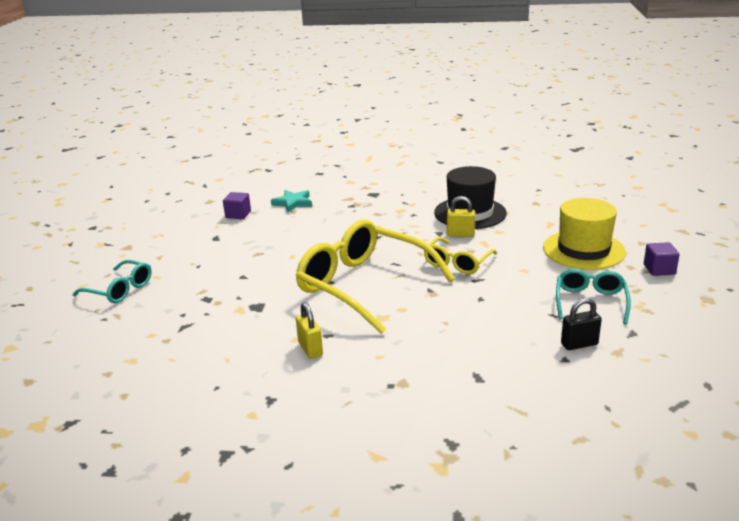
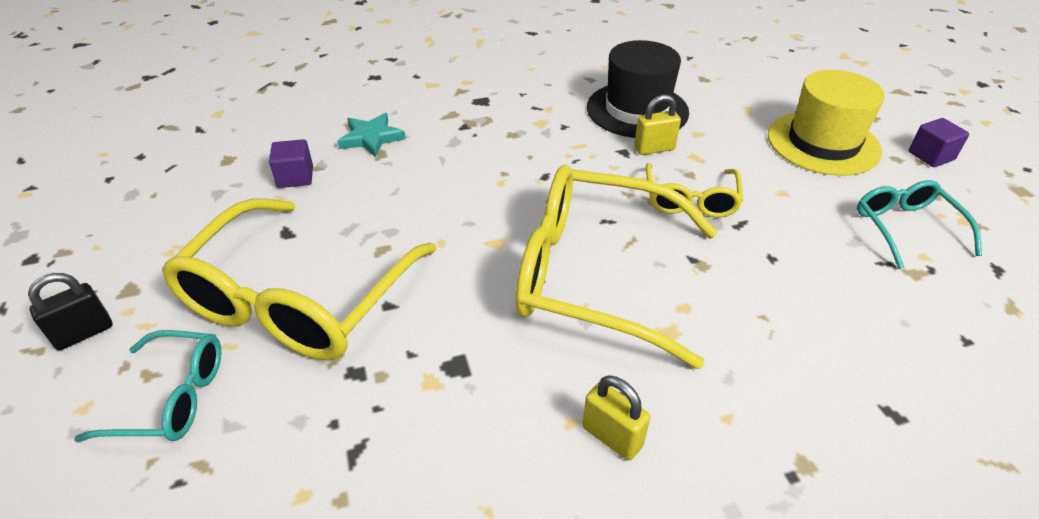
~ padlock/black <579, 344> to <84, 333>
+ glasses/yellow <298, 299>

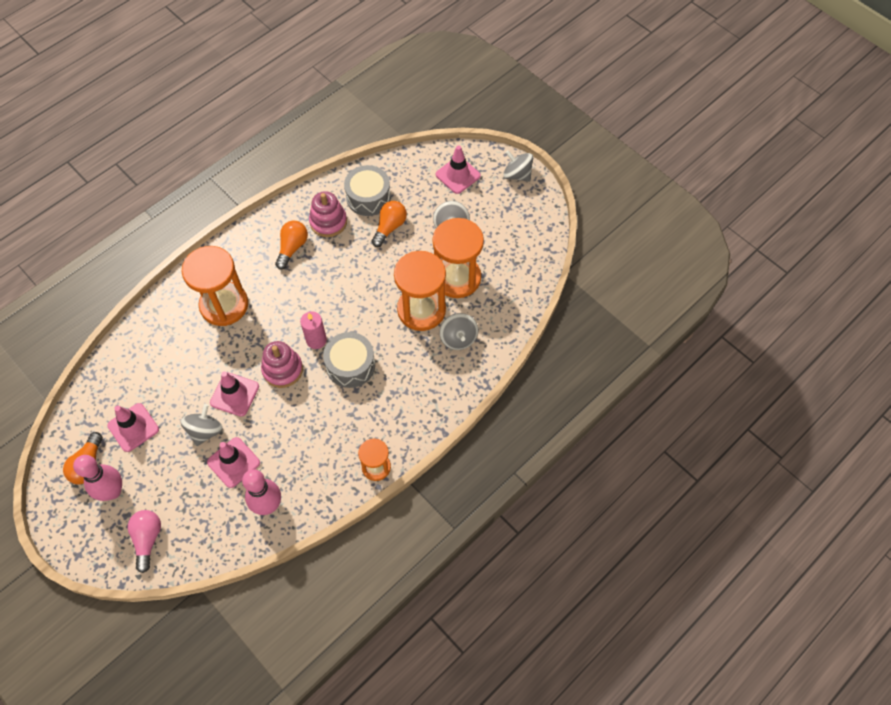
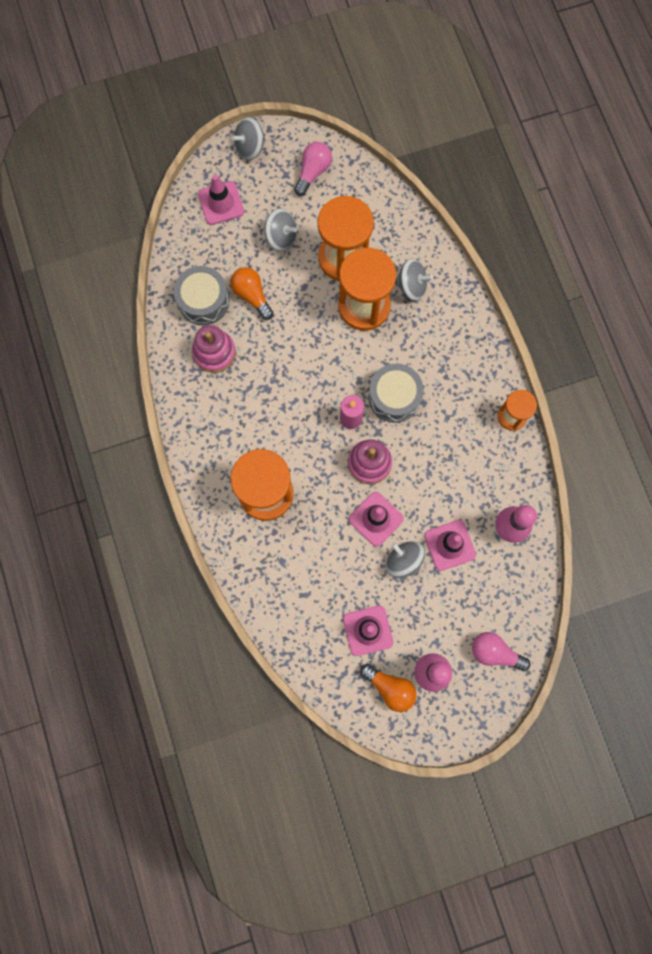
+ light bulb/pink <313, 172>
- light bulb/orange <292, 248>

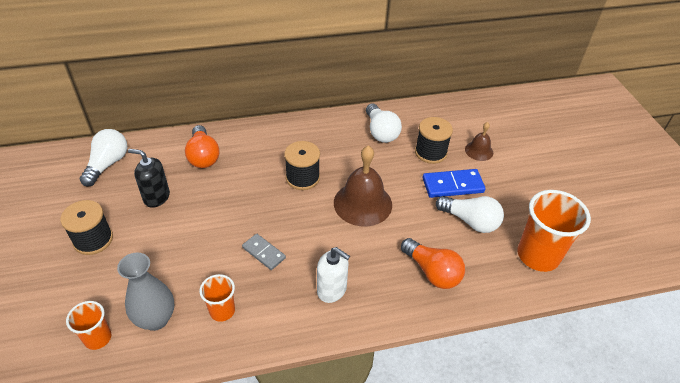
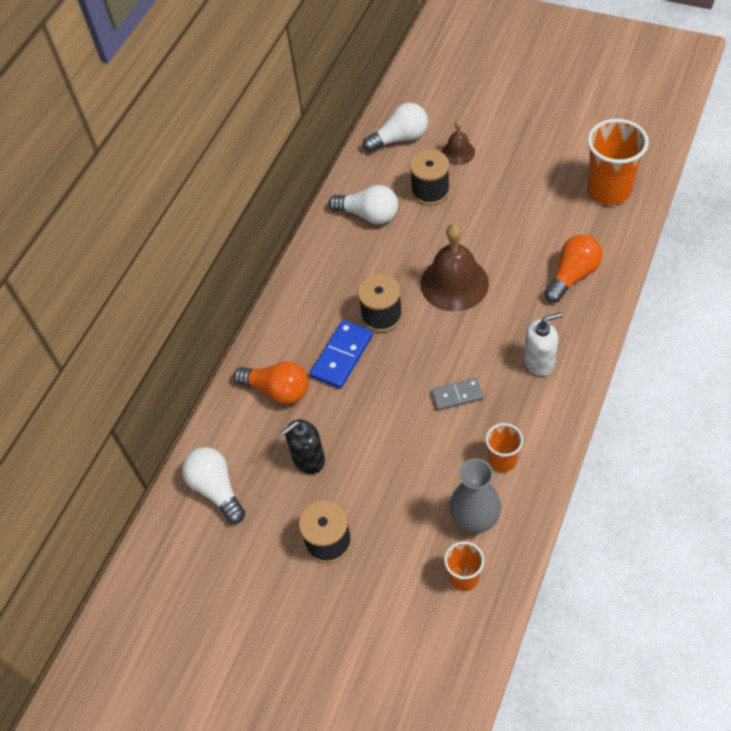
~ domino/blue <453, 185> to <342, 356>
~ light bulb/white <470, 221> to <400, 138>
~ light bulb/orange <432, 272> = <572, 276> 45 degrees counterclockwise

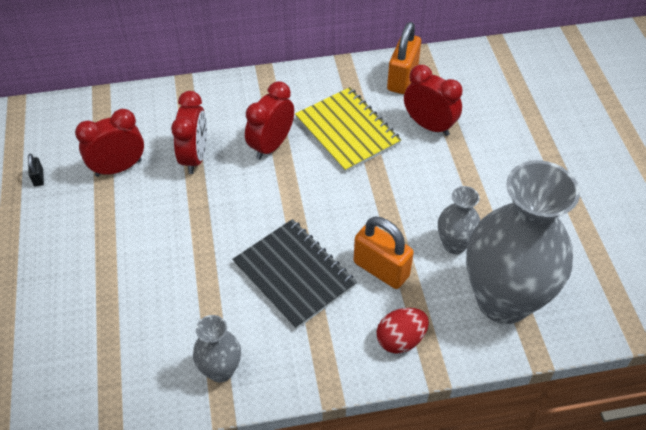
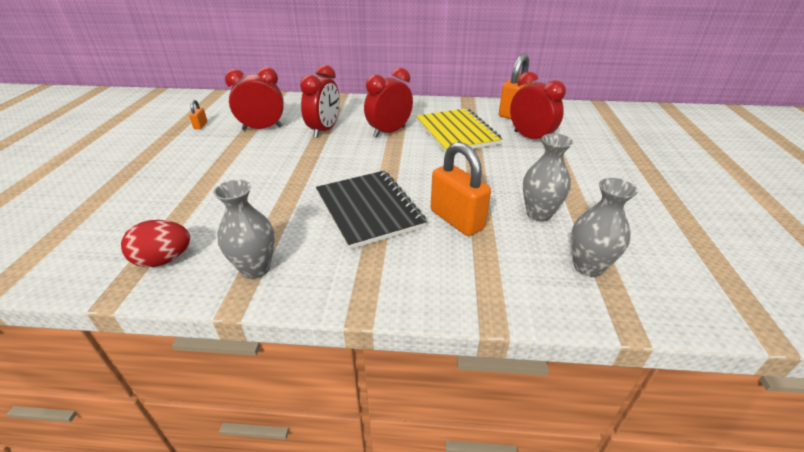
~ egg/red <400, 339> to <164, 260>
~ padlock/black <38, 178> to padlock/orange <200, 125>
~ vase/grey <503, 300> = <588, 267> x0.45

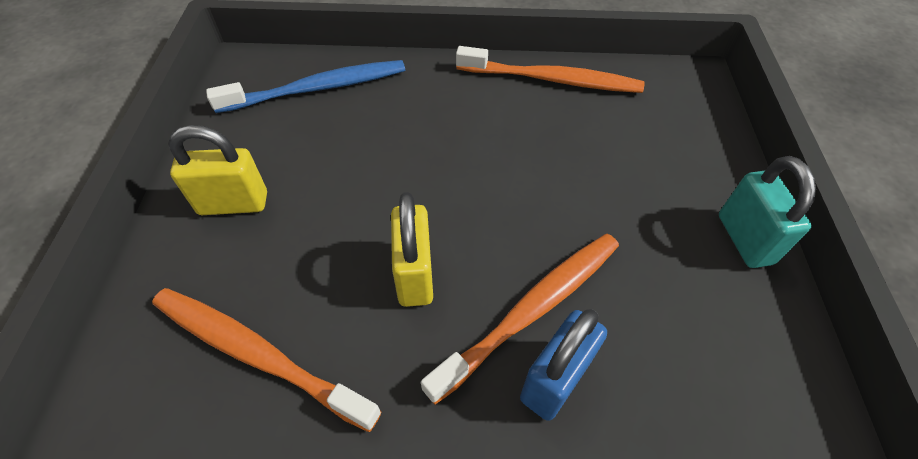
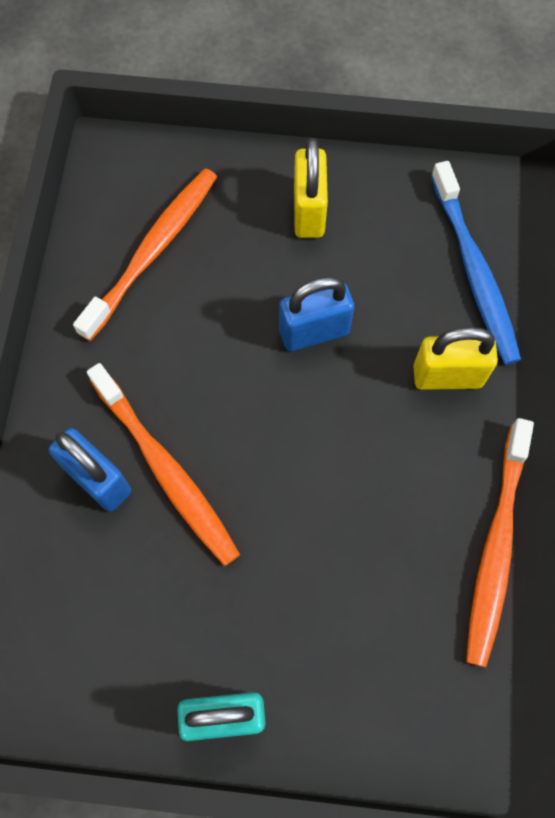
+ padlock/blue <314, 332>
~ padlock/yellow <414, 275> to <447, 376>

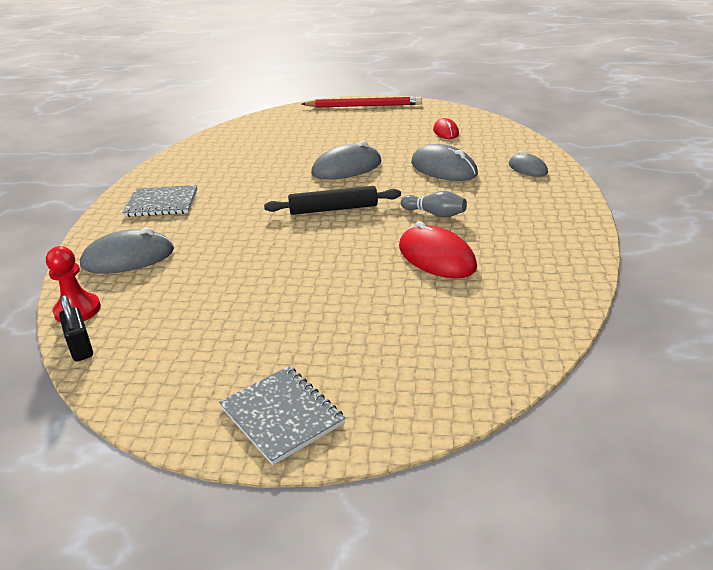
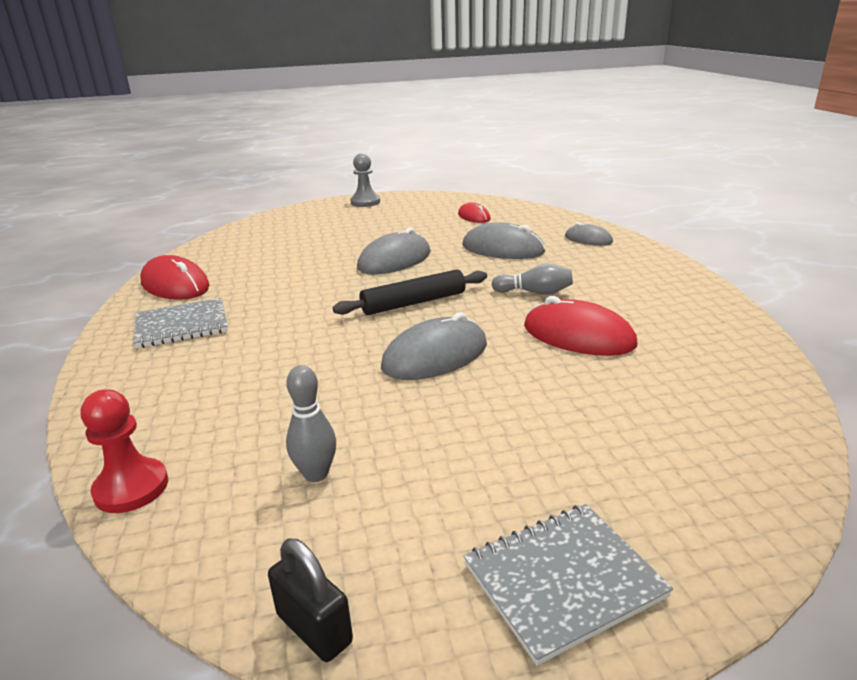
+ mouse/red <175, 285>
~ padlock/black <81, 348> to <314, 628>
+ bowling pin/grey <316, 474>
~ pencil/red <364, 106> to pawn/grey <365, 202>
~ mouse/grey <128, 258> to <435, 356>
~ notebook/grey <282, 416> = <563, 580> 60 degrees counterclockwise

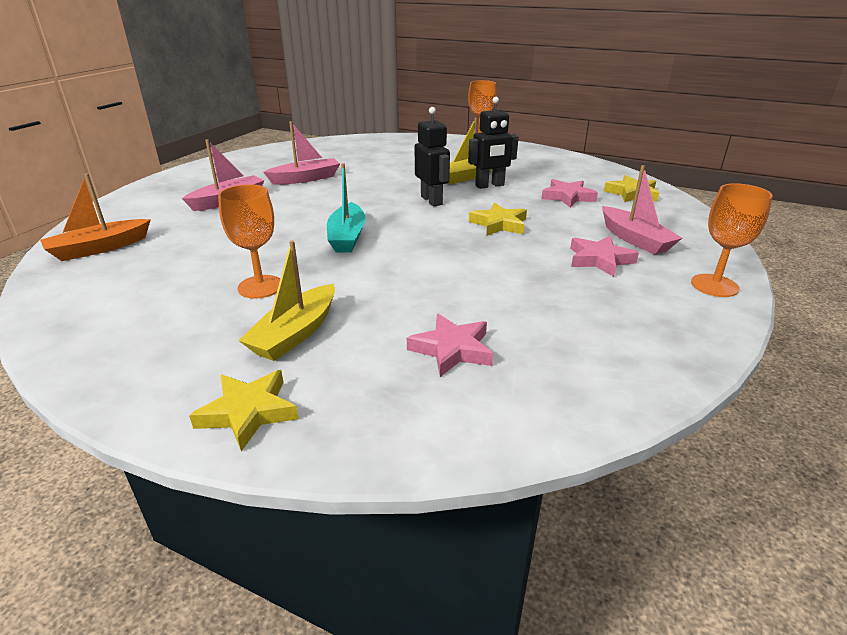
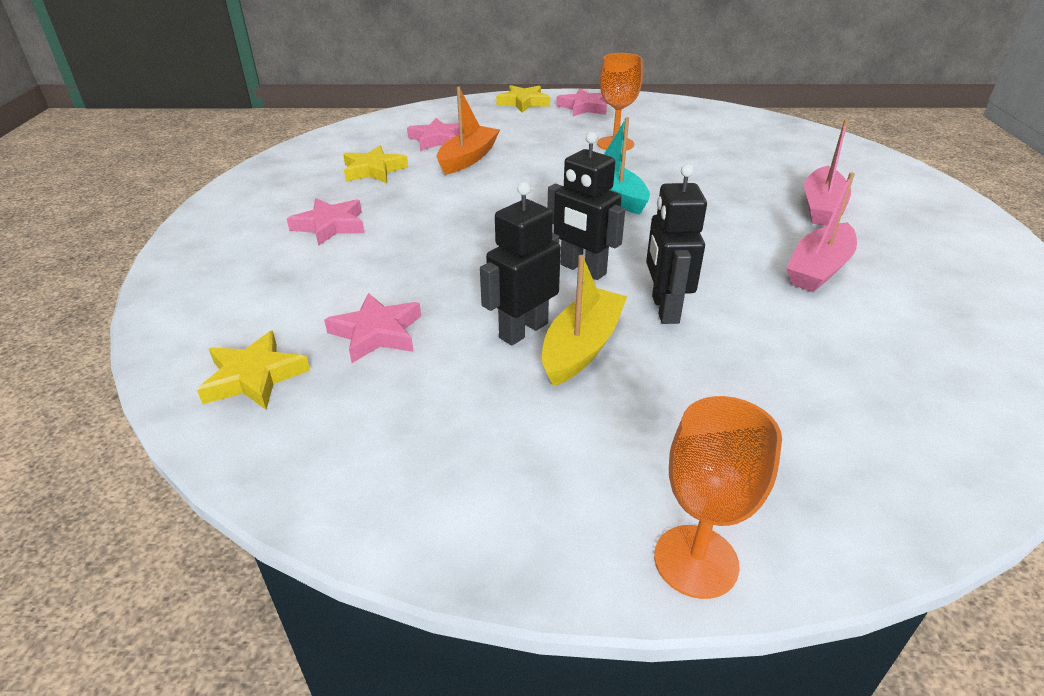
~ star/yellow <499, 224> to <373, 170>
~ boat/orange <99, 248> to <468, 158>
+ star/pink <584, 107>
+ robot/black <664, 309>
- boat/yellow <295, 333>
- boat/pink <634, 239>
- goblet/orange <714, 285>

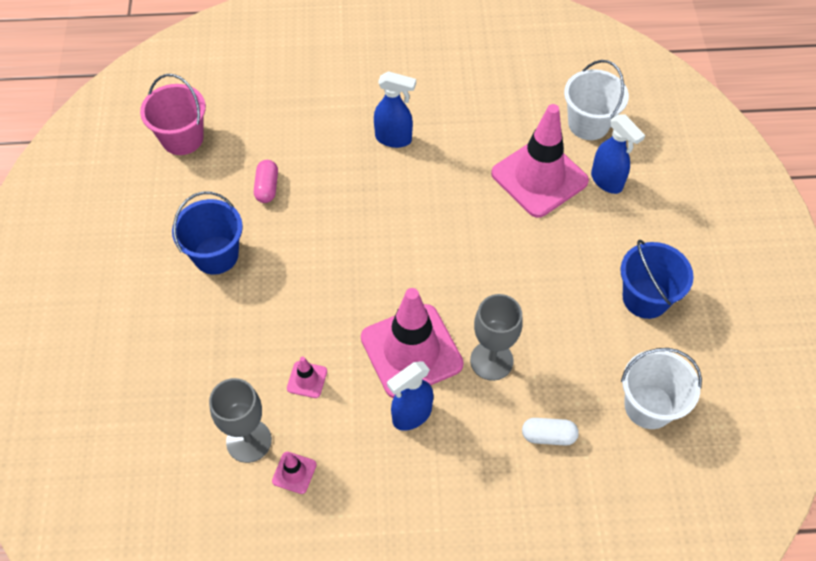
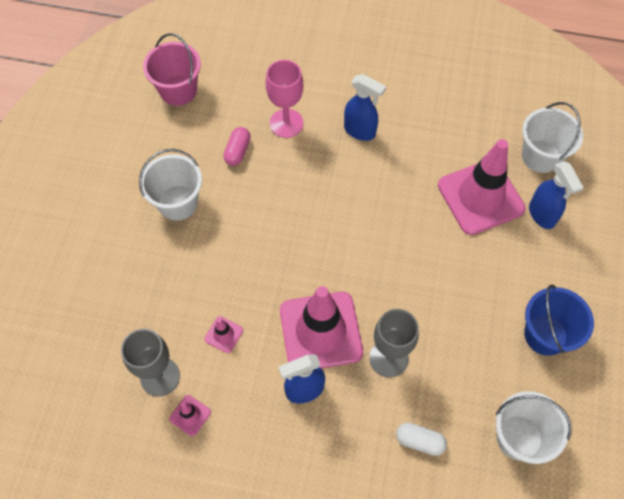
~ bucket/blue <216, 255> to bucket/white <178, 203>
+ goblet/pink <286, 123>

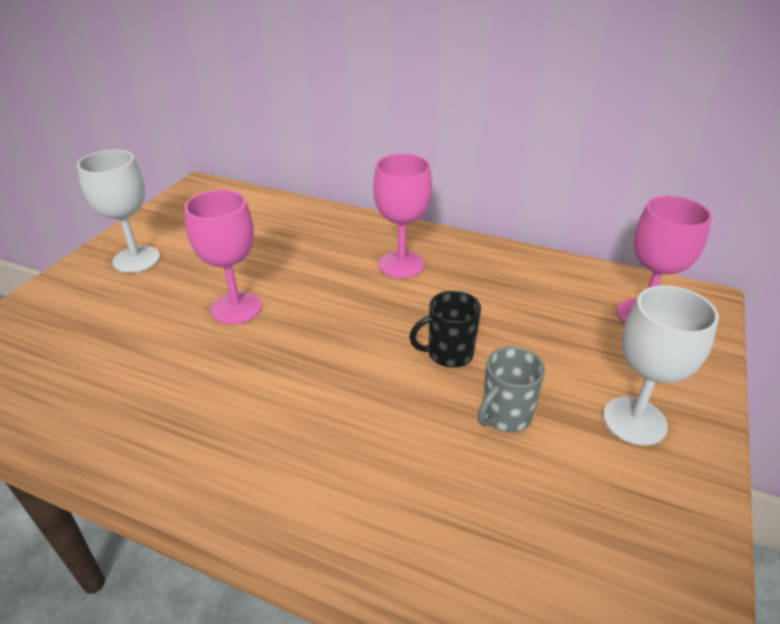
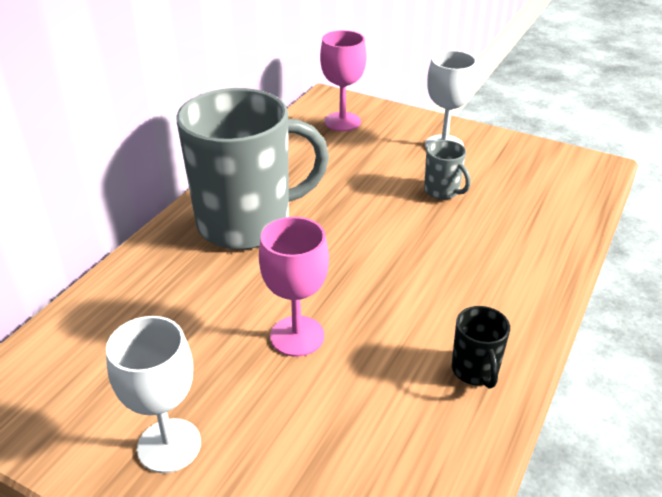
~ goblet/pink <401, 265> to mug/grey <247, 223>
~ mug/black <448, 354> to <475, 371>

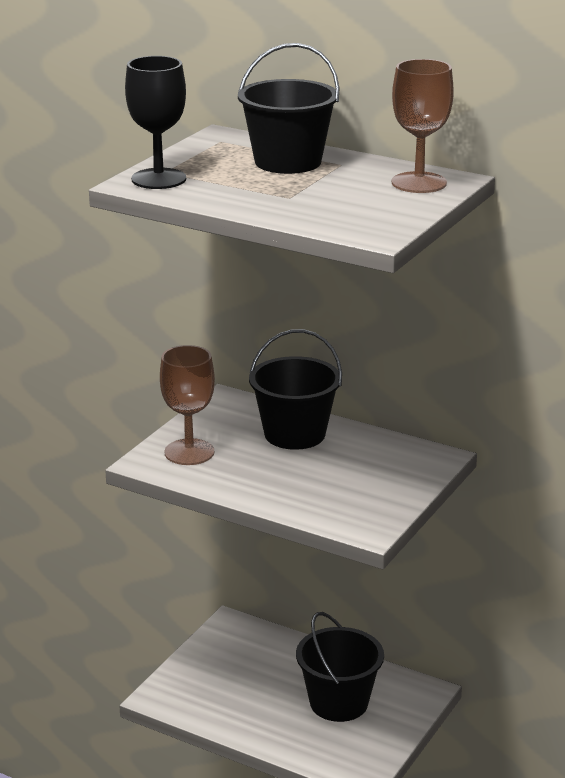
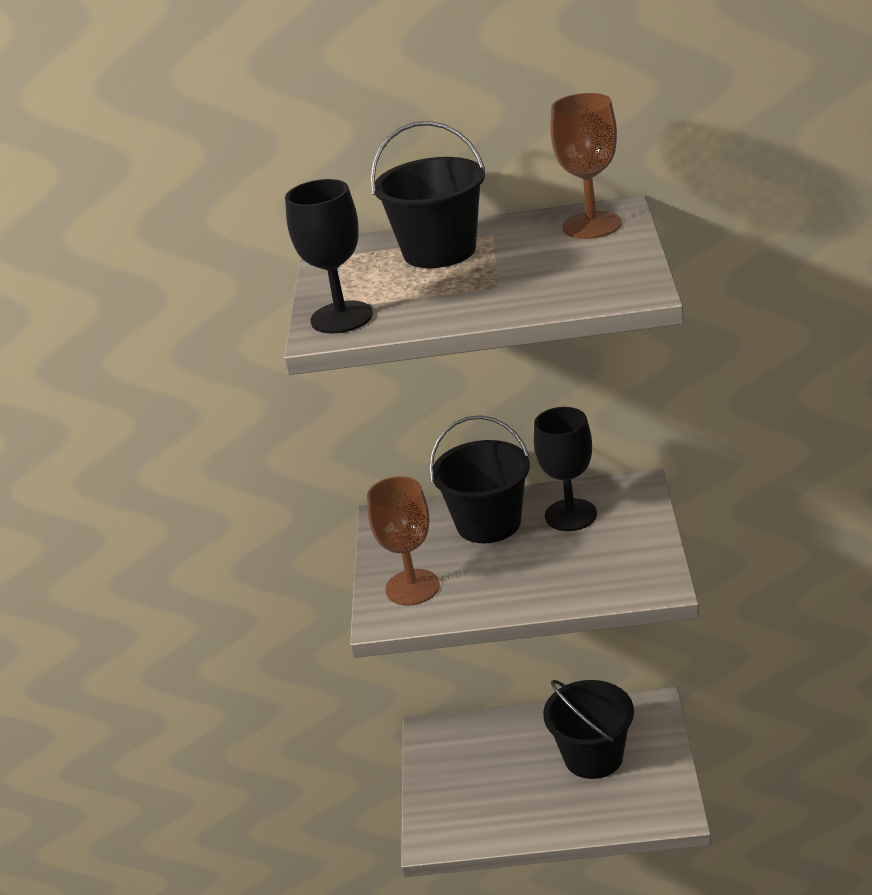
+ goblet/black <570, 515>

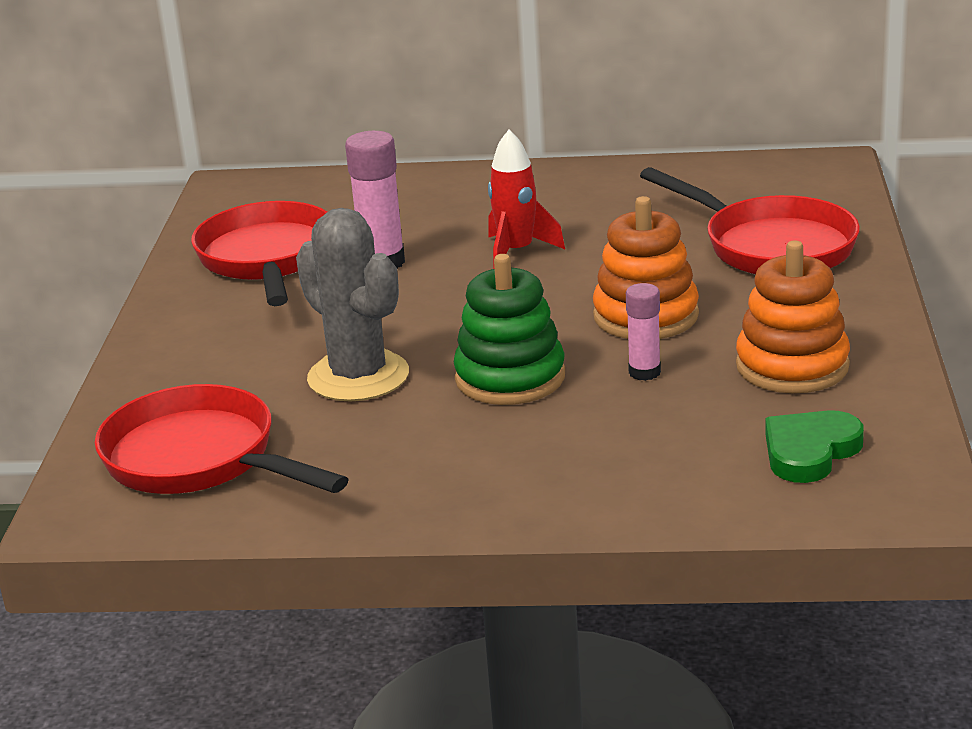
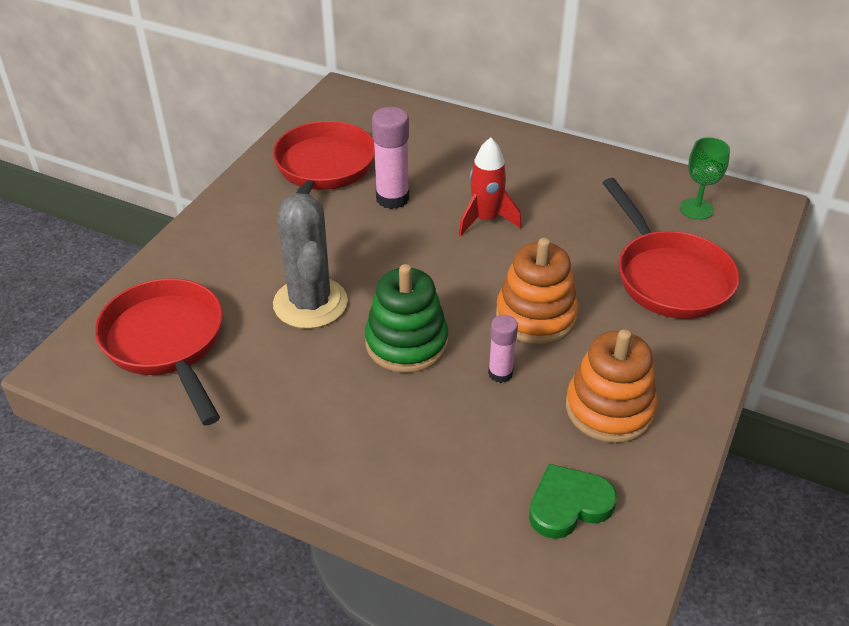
+ goblet/green <696, 209>

